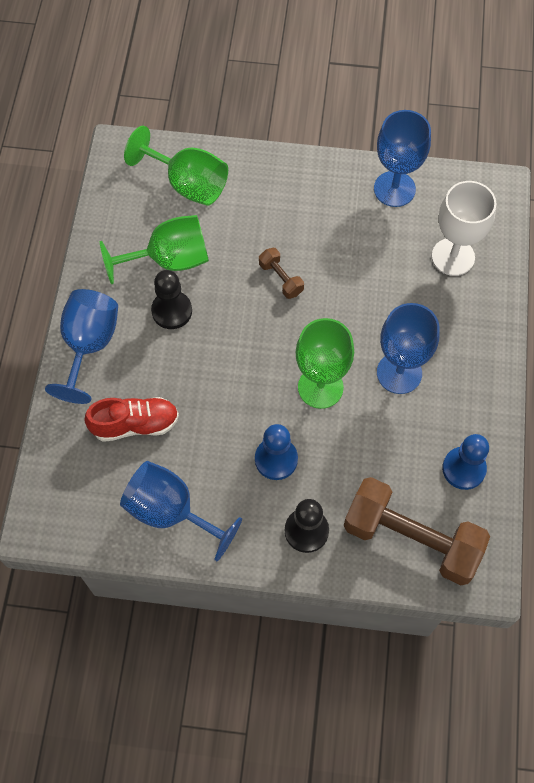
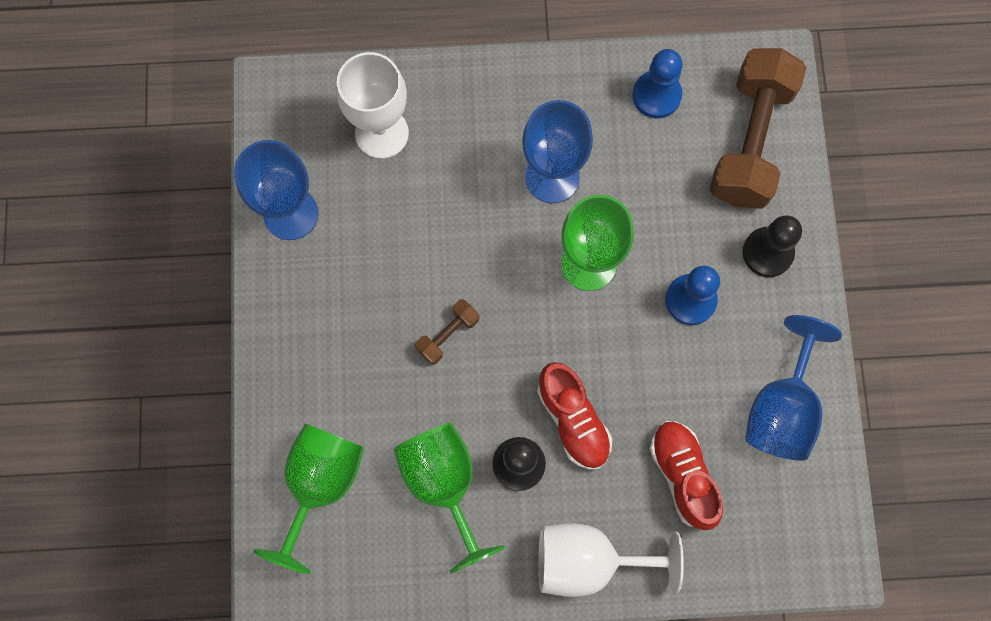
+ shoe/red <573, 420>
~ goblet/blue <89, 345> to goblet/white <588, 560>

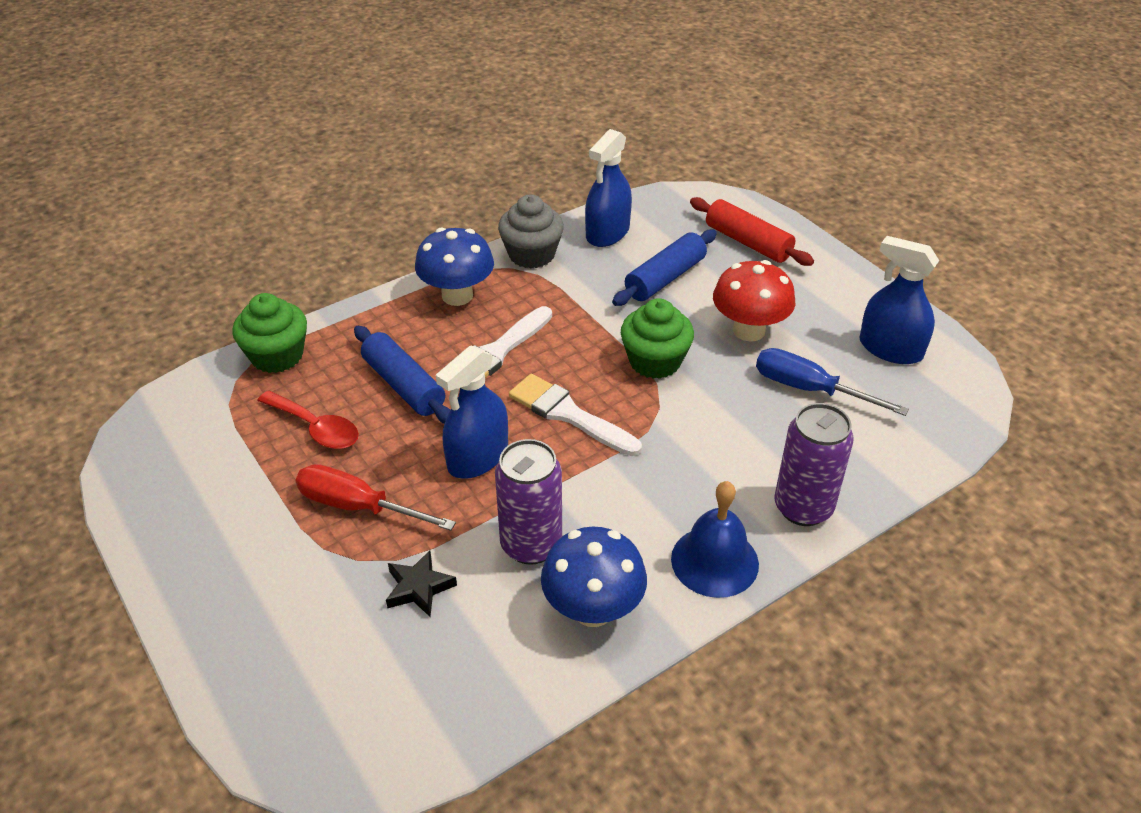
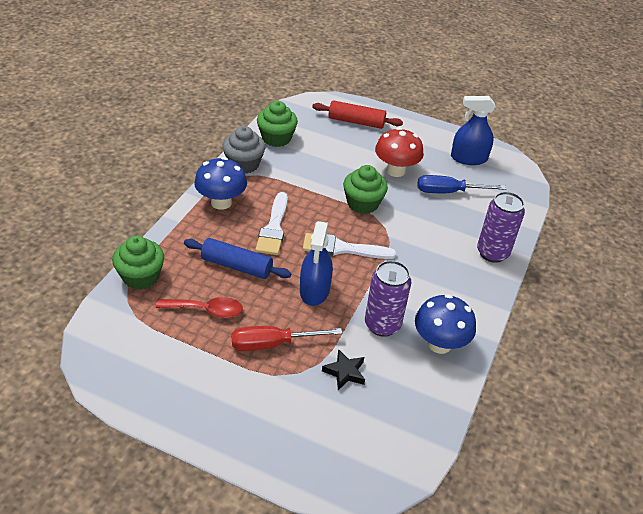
~ spray bottle/blue <607, 233> to cupcake/green <276, 138>
- rolling pin/blue <665, 278>
- bell/blue <714, 561>

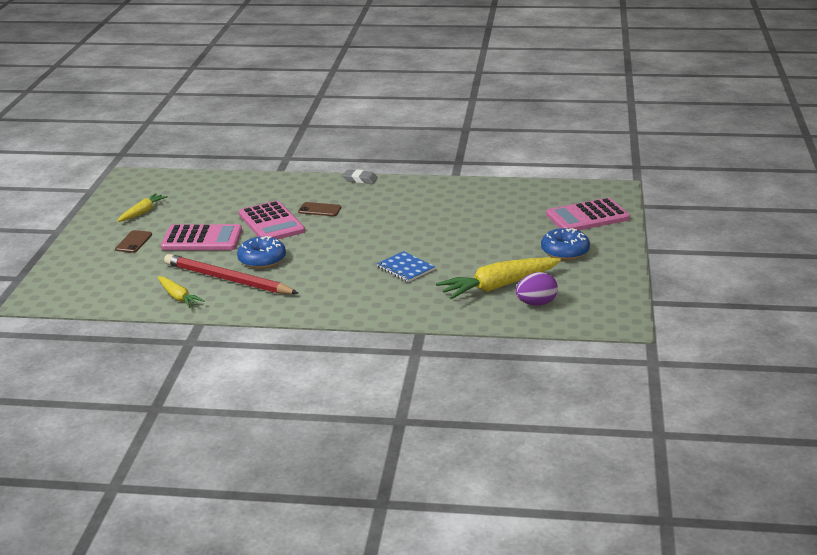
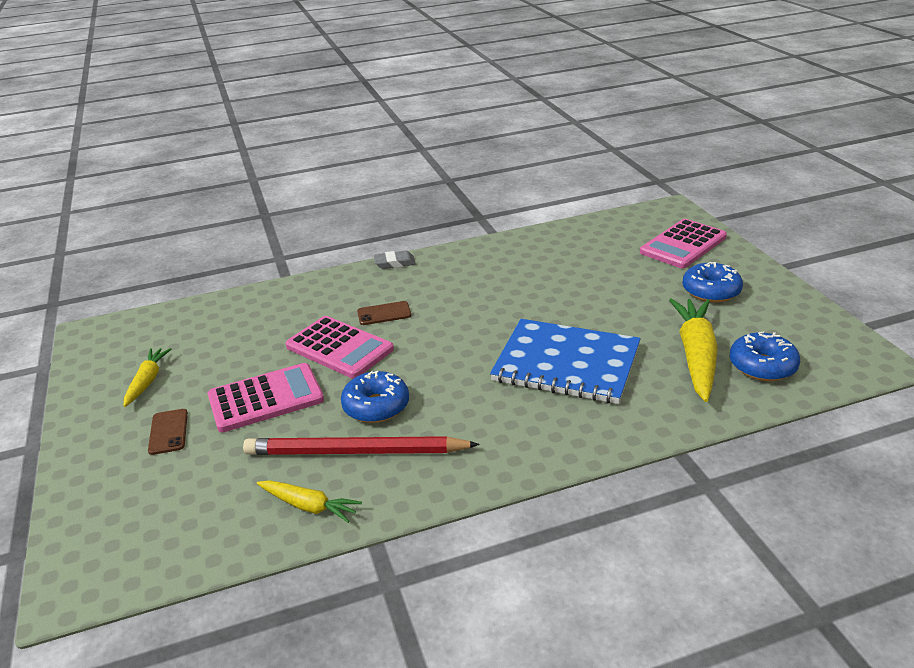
~ notebook/blue <405, 268> = <566, 363> x2.08
~ carrot/yellow <498, 286> = <696, 356> 150 degrees clockwise
~ egg/purple <536, 303> to donut/blue <762, 366>

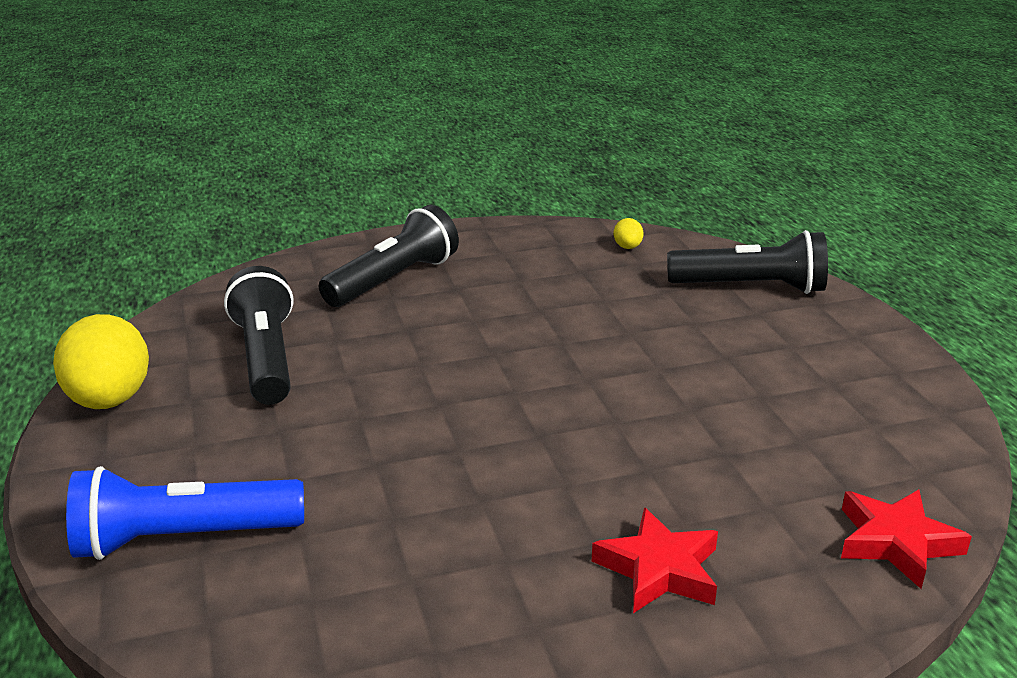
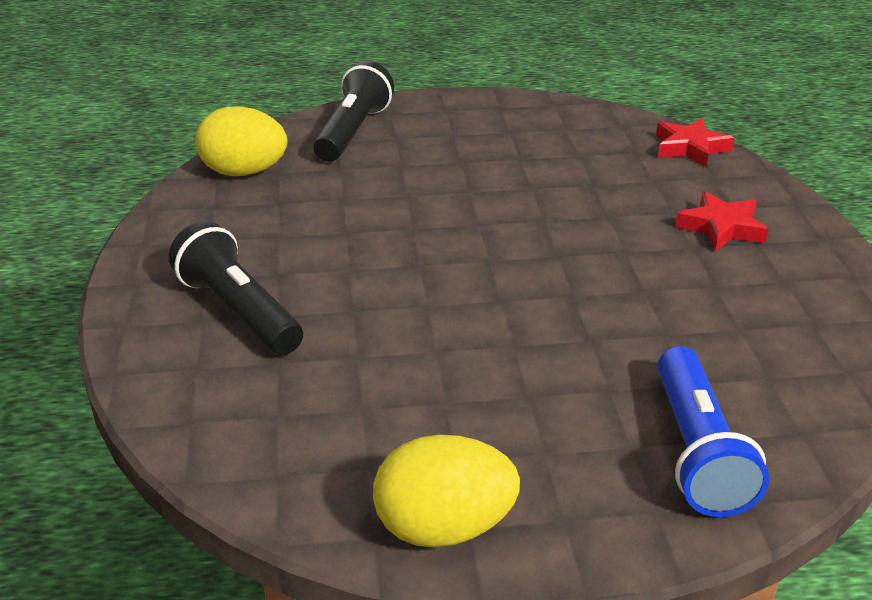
~ egg/yellow <627, 247> = <244, 172> x2.30
- flashlight/black <266, 358>

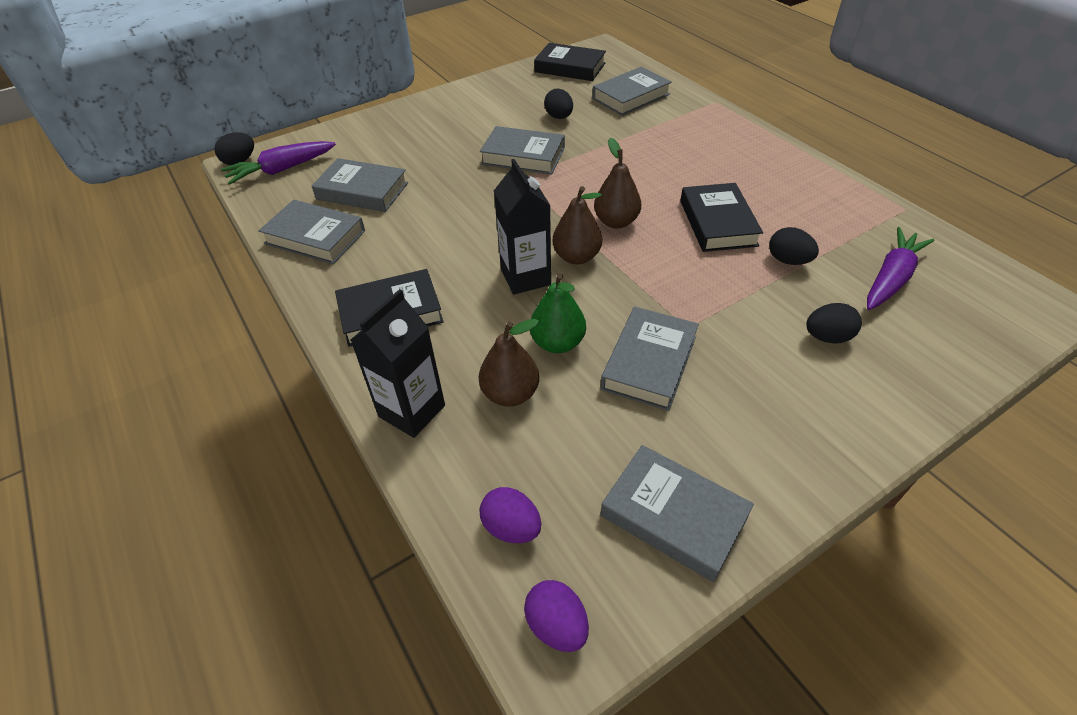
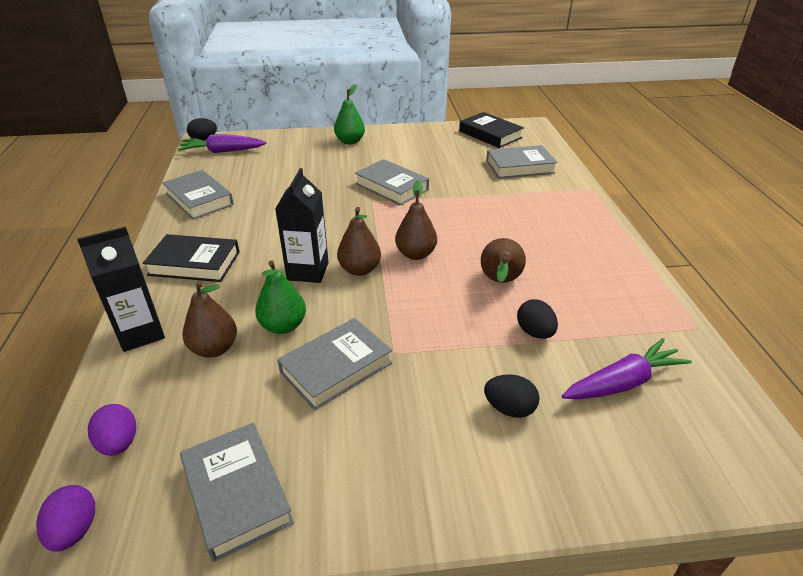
+ pear/green <350, 141>
~ book/black <717, 223> to pear/brown <500, 282>
- book/grey <362, 191>
- egg/black <559, 117>

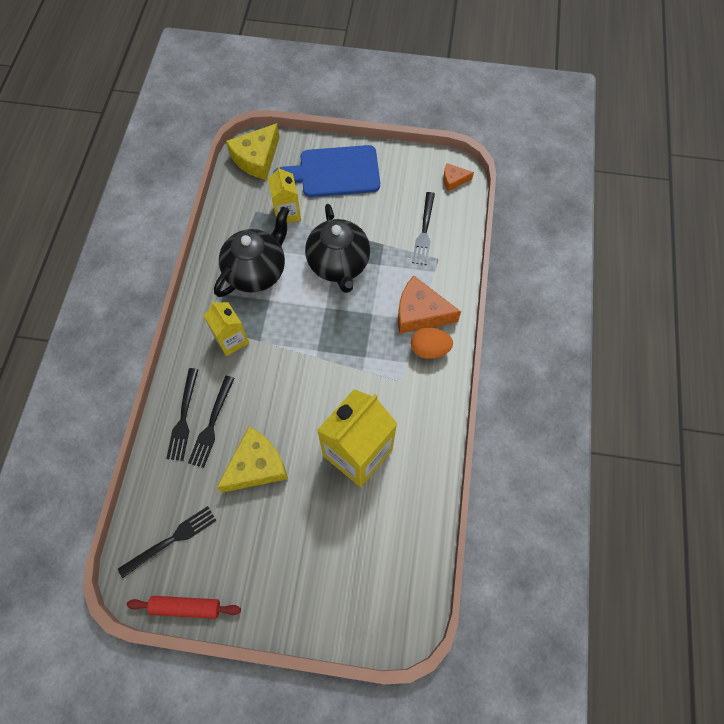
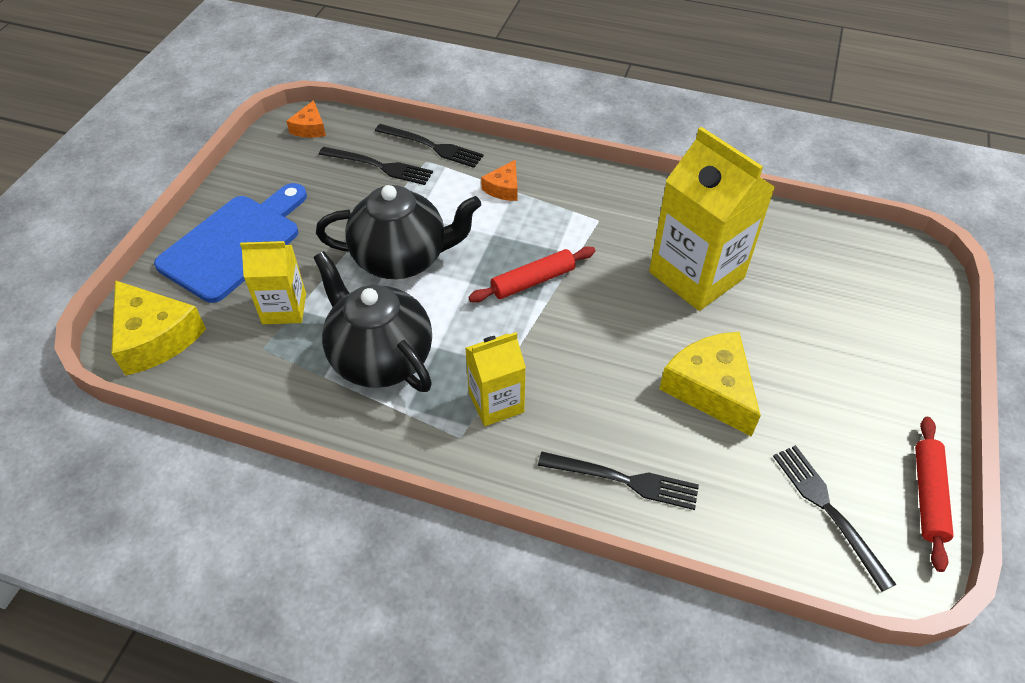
~ cutting board/blue <334, 172> = <235, 244> 150 degrees counterclockwise
~ fork/black <211, 424> to <432, 146>
+ rolling pin/red <533, 281>
~ cheese/orange <420, 313> = <503, 188> x0.53
- egg/orange <429, 349>

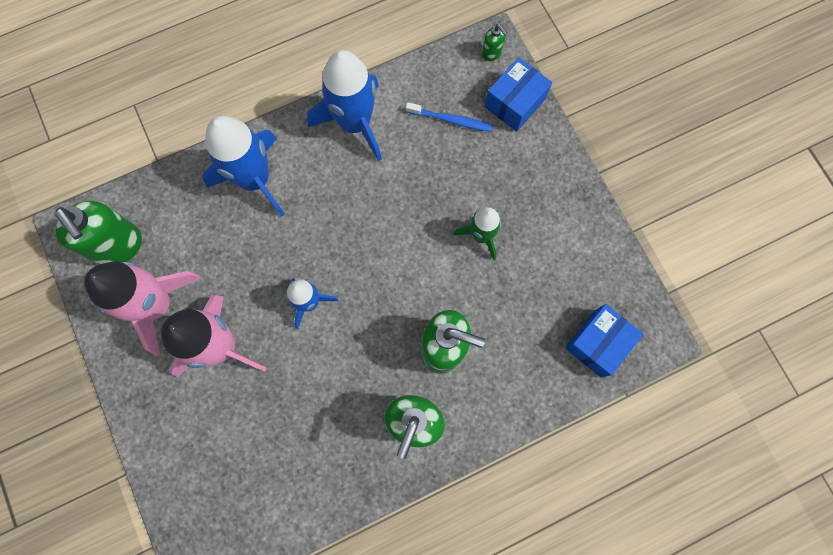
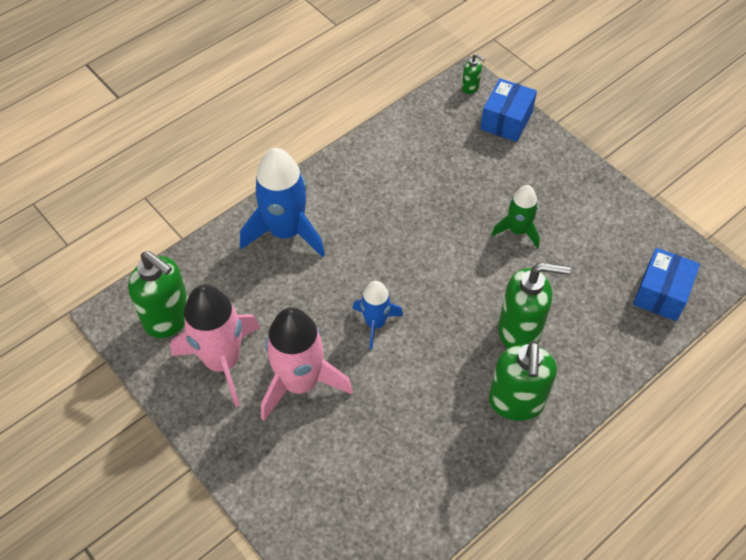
- rocket/blue <355, 123>
- toothbrush/blue <451, 120>

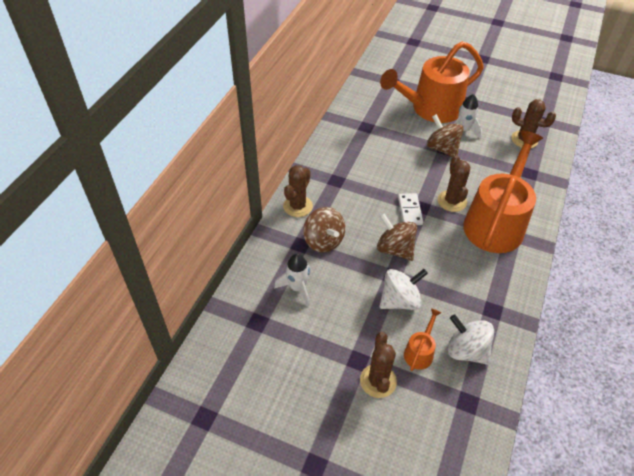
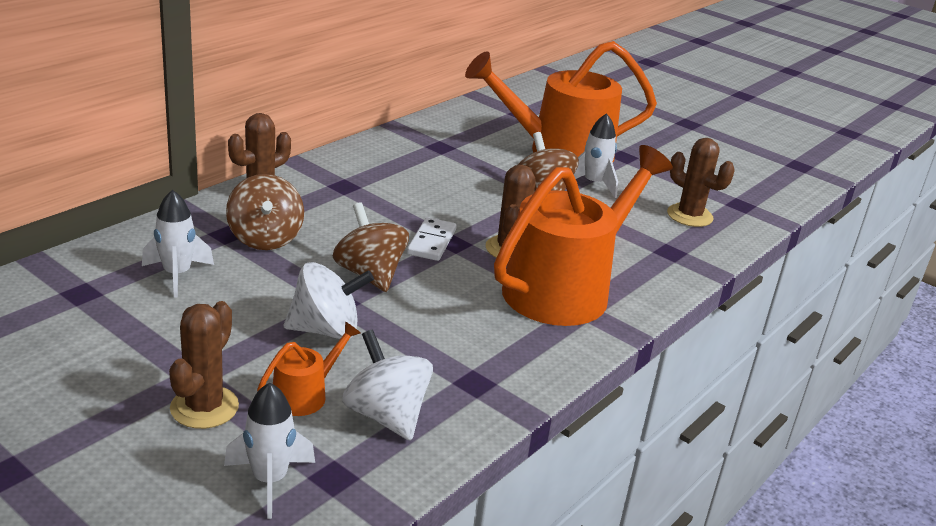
+ rocket/white <269, 480>

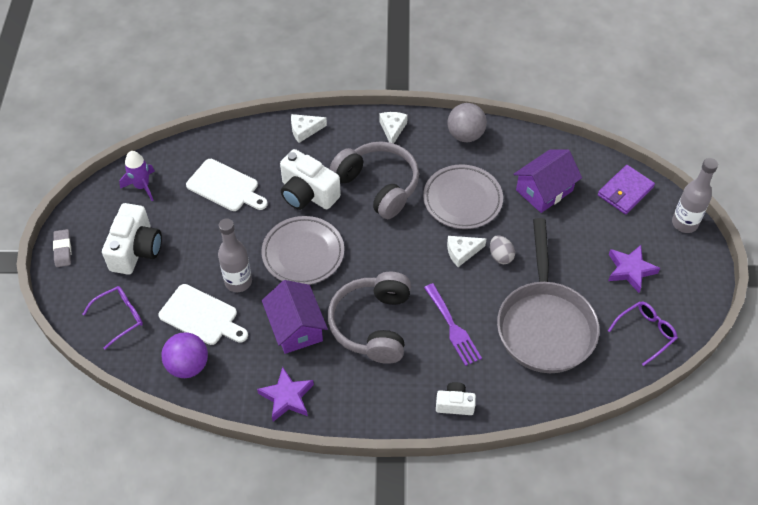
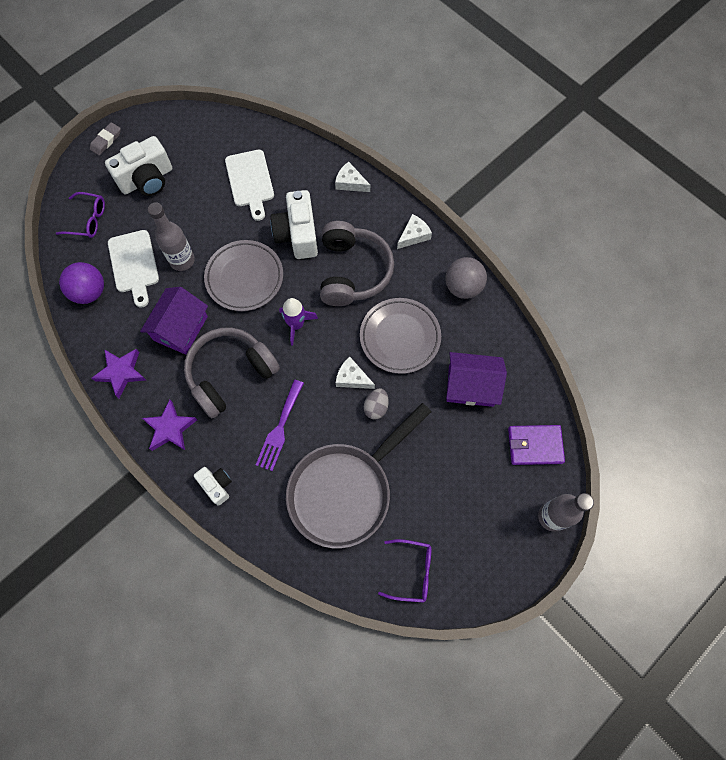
~ star/purple <630, 270> to <170, 428>
~ rocket/purple <142, 186> to <296, 325>

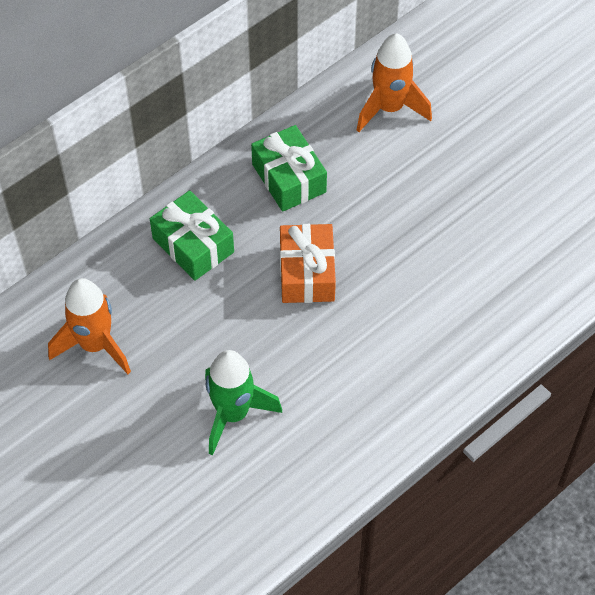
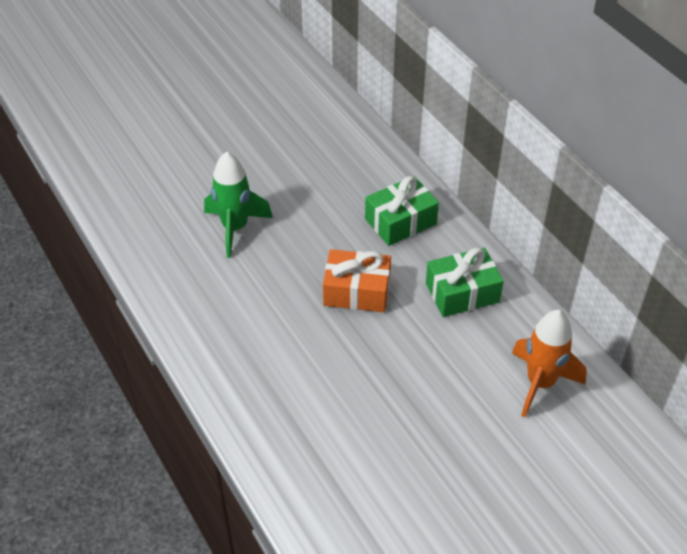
- rocket/orange <95, 345>

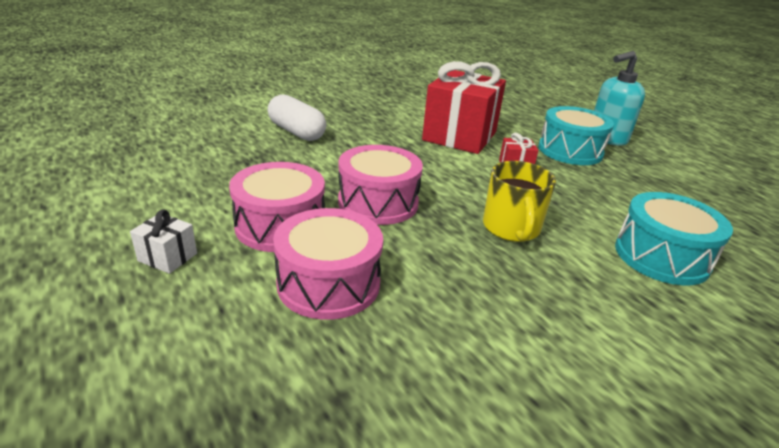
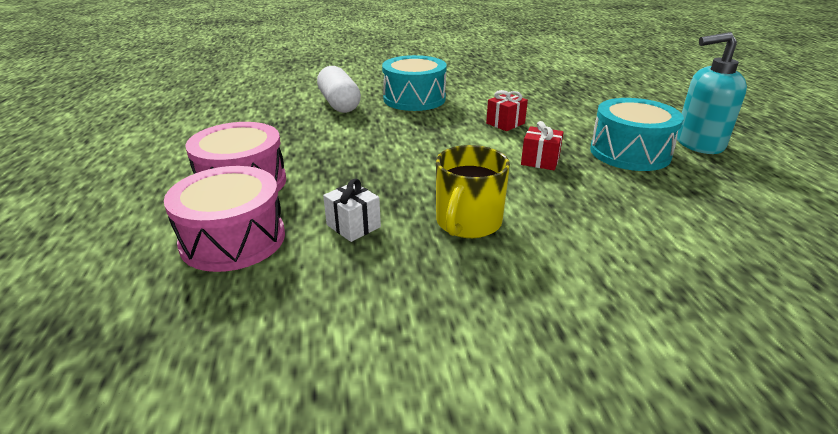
~ gift/white <167, 257> to <353, 226>
~ drum/turquoise <661, 256> to <414, 99>
~ gift/red <459, 136> = <505, 123> x0.41
- drum/pink <378, 202>

